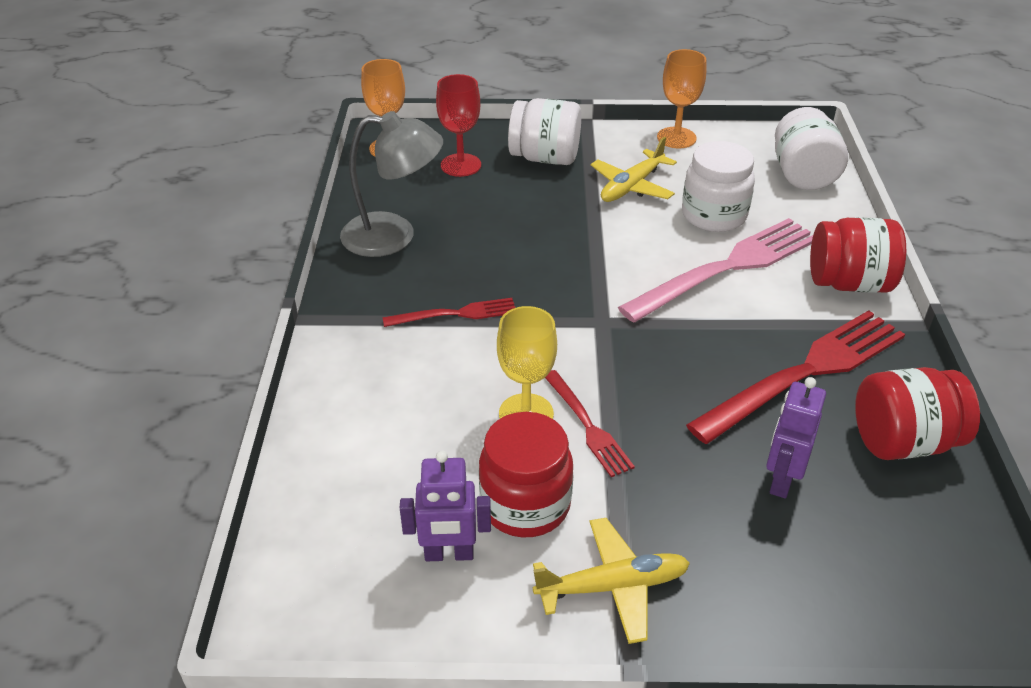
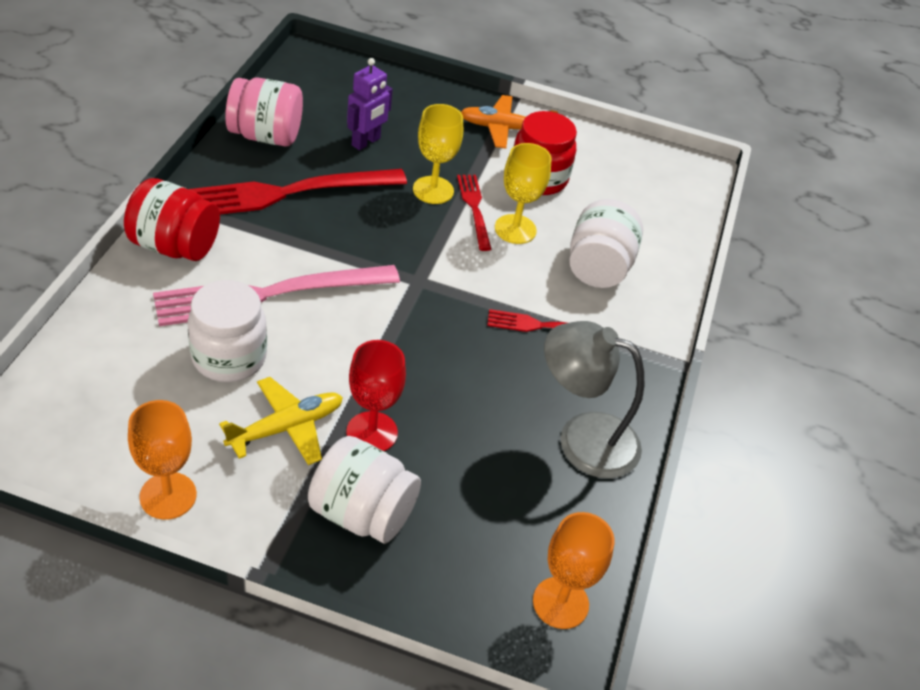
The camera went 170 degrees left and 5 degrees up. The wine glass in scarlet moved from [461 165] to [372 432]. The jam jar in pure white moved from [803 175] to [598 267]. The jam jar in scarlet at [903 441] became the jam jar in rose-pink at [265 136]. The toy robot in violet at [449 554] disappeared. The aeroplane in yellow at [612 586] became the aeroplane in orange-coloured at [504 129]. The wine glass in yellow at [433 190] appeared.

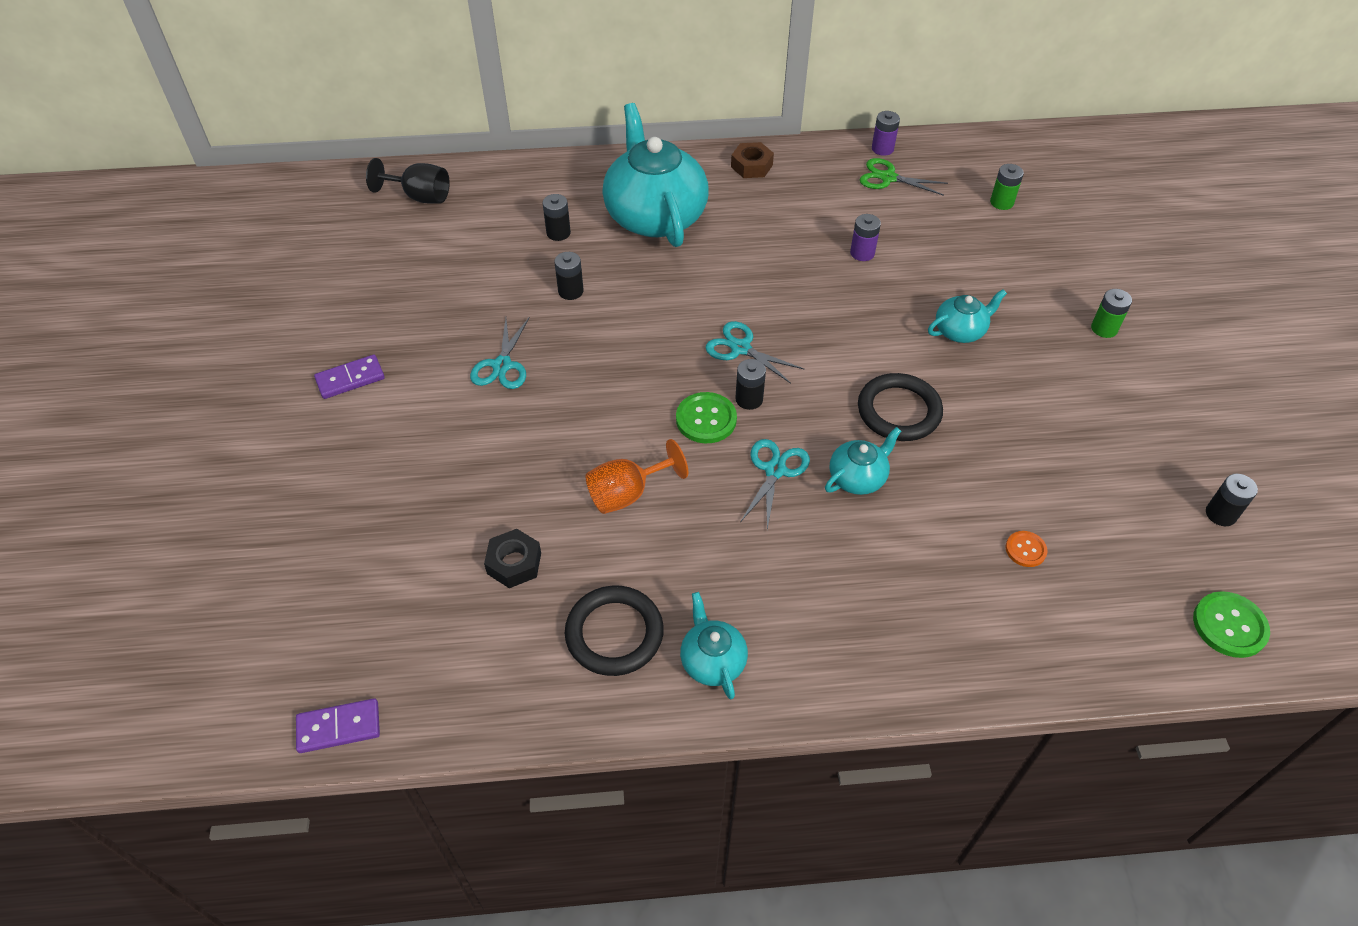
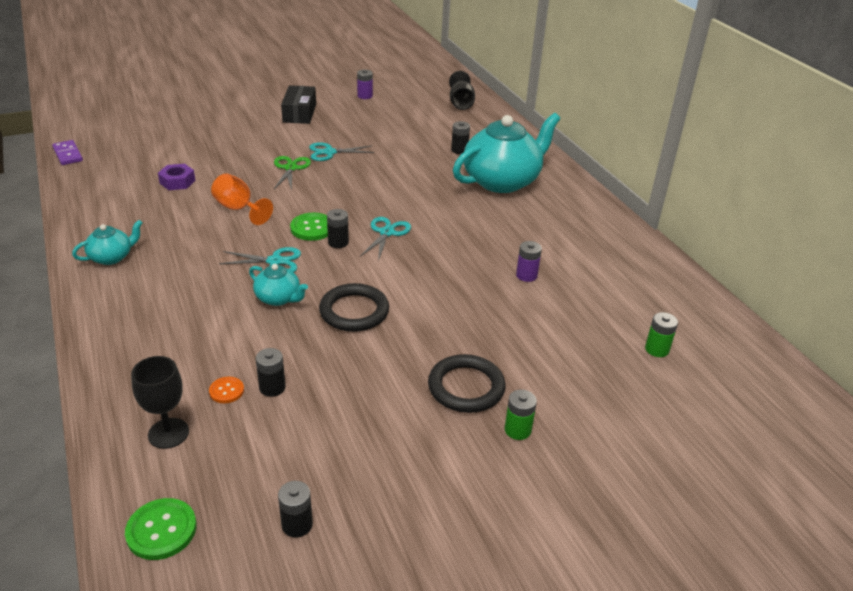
The camera went 70 degrees right and 15 degrees down. The battery in violet moved from [882 149] to [365 96]. The hex nut in dark brown at [751 166] disappeared. The pair of scissors in green moved from [888 177] to [291 168]. The battery in black moved from [570 291] to [272 387]. The teapot in aqua at [960 331] disappeared. The domino tile in violet at [350 379] was replaced by the box in black at [299 113]. The hex nut in black at [514 563] became the hex nut in violet at [177 182]. The ring in black moved from [614 633] to [466 387]. The wine glass in black at [168 433] appeared.

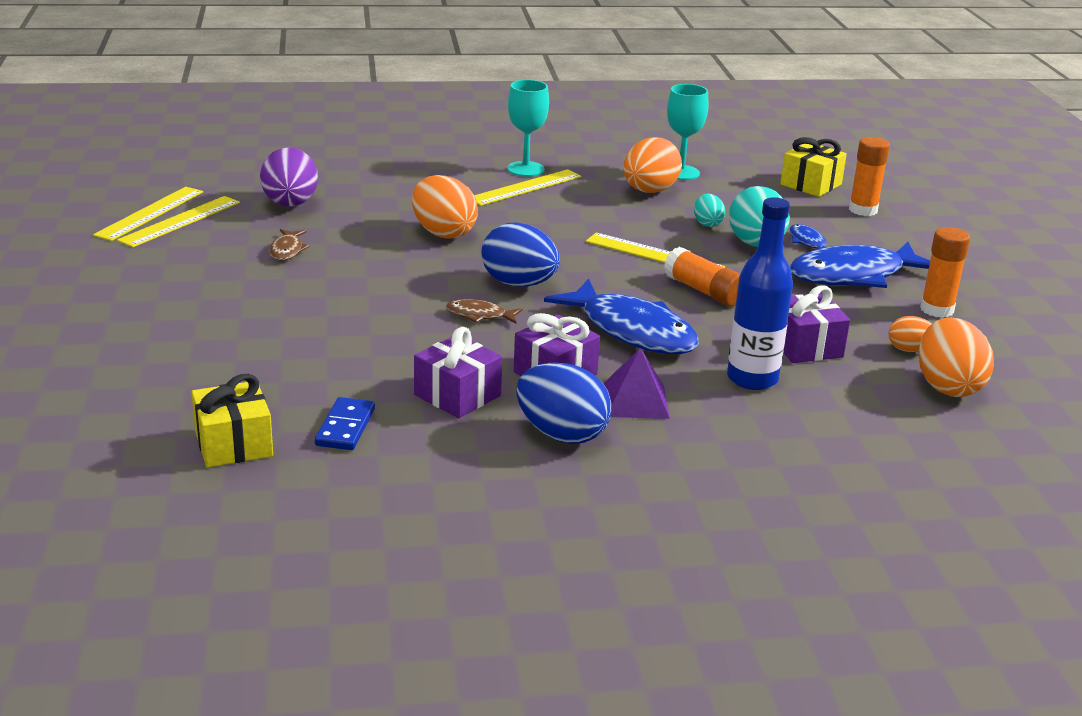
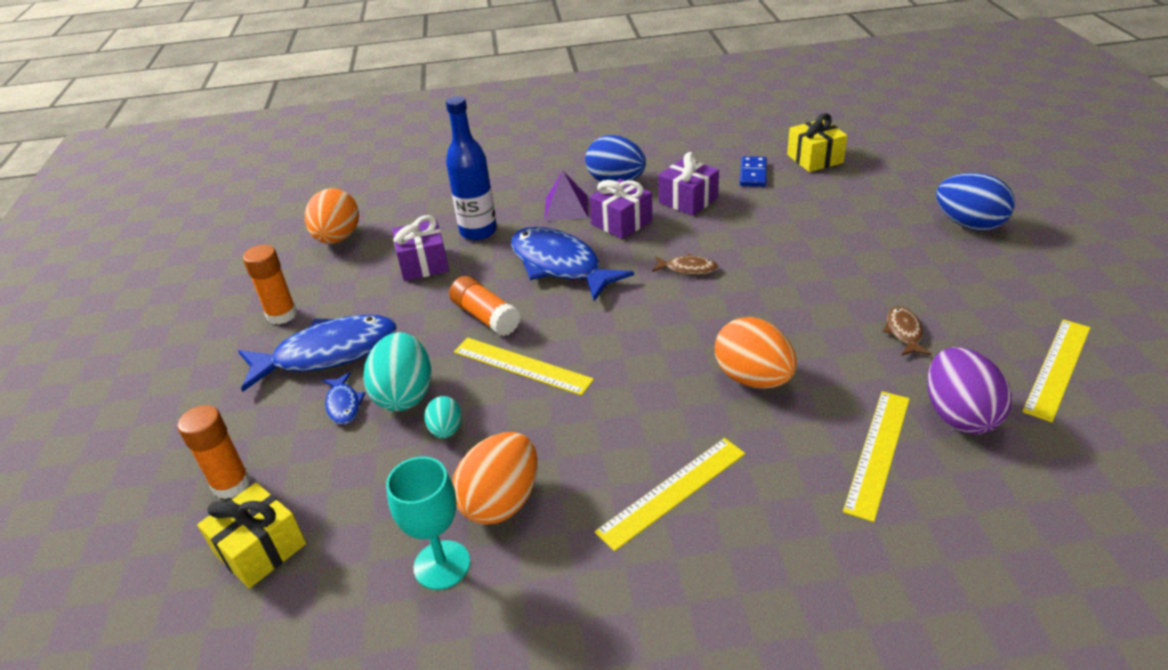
The camera went 175 degrees left and 10 degrees up. The wine glass in aqua at [525 169] disappeared. The measuring stick in yellow moved from [150 213] to [877 452]. The egg shape in blue moved from [519 284] to [968 224]. The egg shape in orange-coloured at [909 349] disappeared.

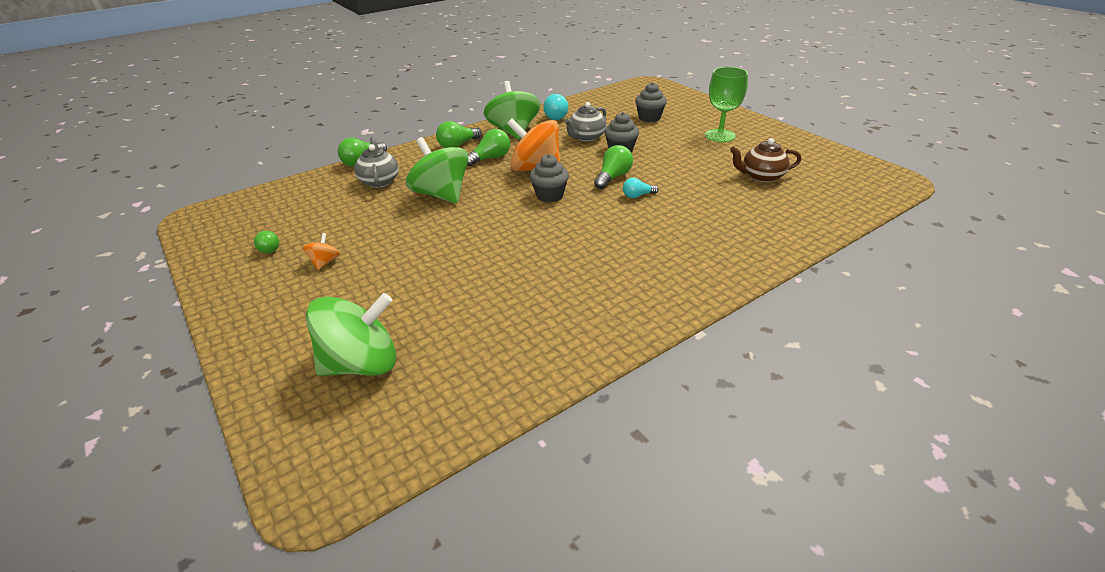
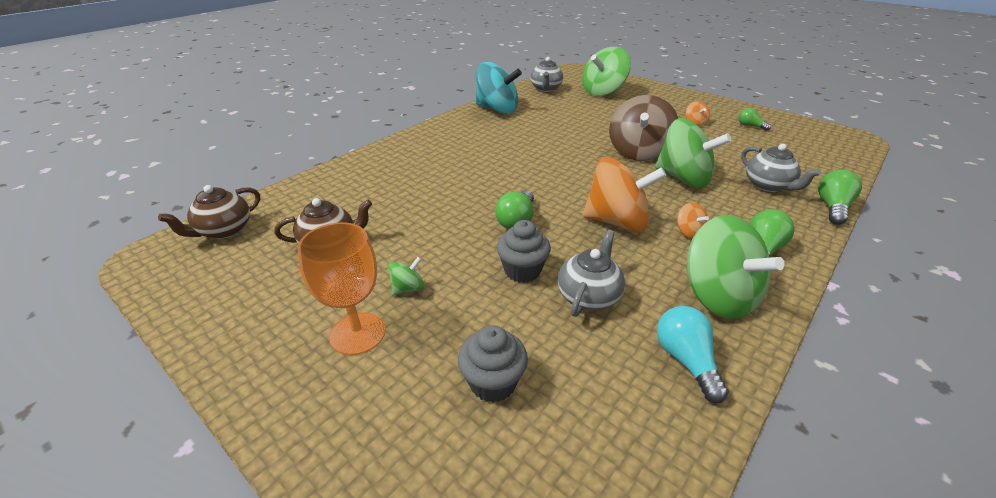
The camera went 165 degrees right and 0 degrees up. The wine glass in green at [720 136] became the wine glass in orange-coloured at [357 333]. The lightbulb in green at [490 158] was replaced by the toy top in orange-coloured at [689 232]. The fairy cake in grey at [549 195] disappeared. The lightbulb in aqua at [637 196] disappeared. The teapot in grey at [546 89] appeared. The toy top in aqua at [497 109] appeared. The toy top in dark brown at [638 152] appeared. The teapot in dark brown at [224 230] appeared. The toy top in green at [408 288] appeared.

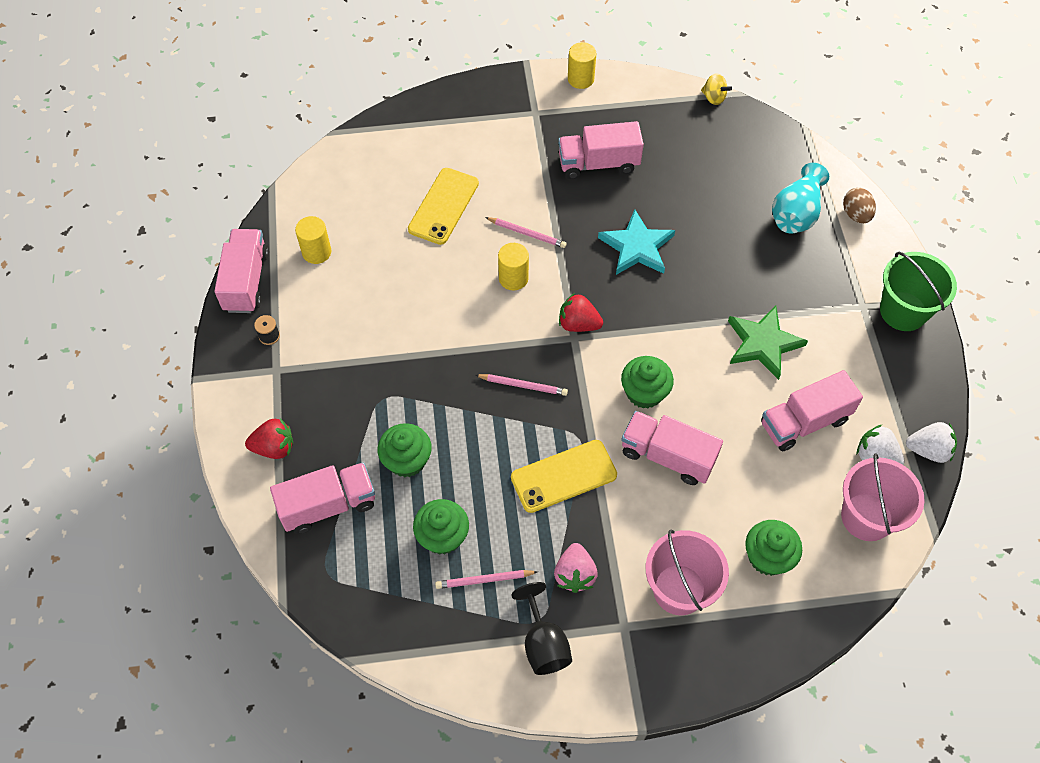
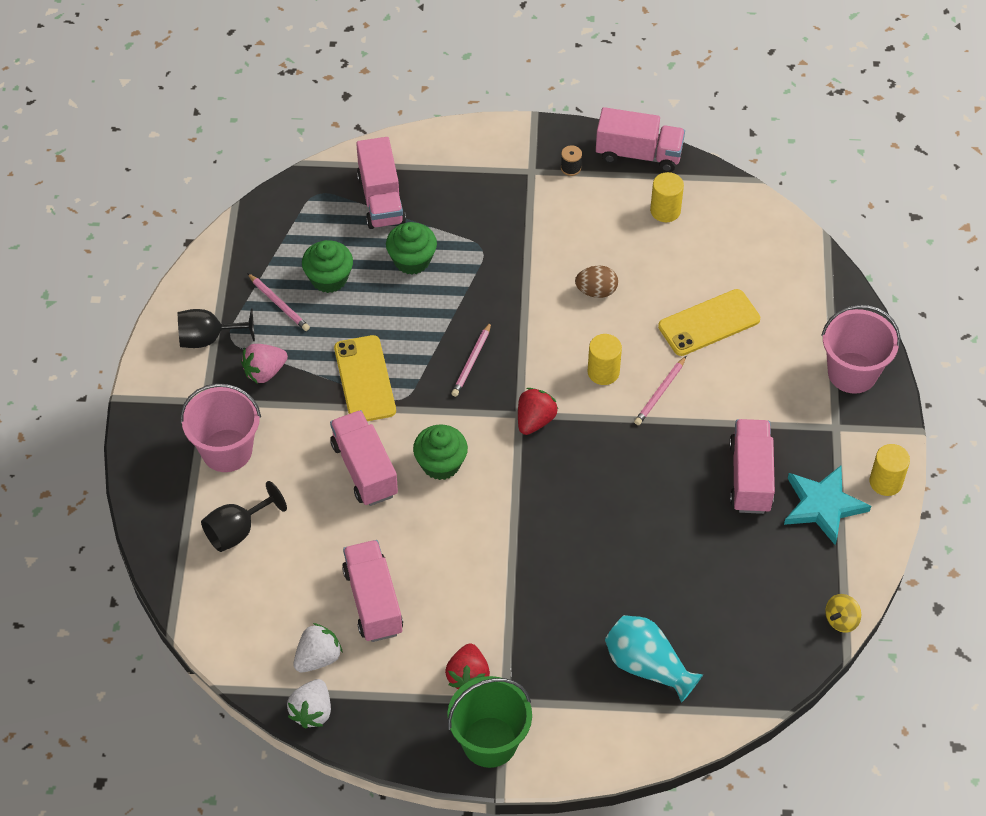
The camera went 100 degrees right and 5 degrees down. The smartphone in yellow at [443 206] turned 60 degrees counterclockwise. The egg shape in dark brown moved from [855 215] to [596 291]. The five-pointed star in aqua moved from [637 247] to [823 505]. The five-pointed star in green at [763 343] disappeared. The lorry in rose-pink at [667 456] turned 60 degrees counterclockwise. The strawberry in scarlet moved from [274 447] to [468 676]. The pail in rose-pink moved from [866 517] to [852 373]. The fairy cake in green at [768 557] was replaced by the wine glass in black at [237 531]. The strawberry in rose-pink at [574 574] turned 45 degrees counterclockwise. The lead pencil in rose-pink at [484 580] turned 135 degrees clockwise.

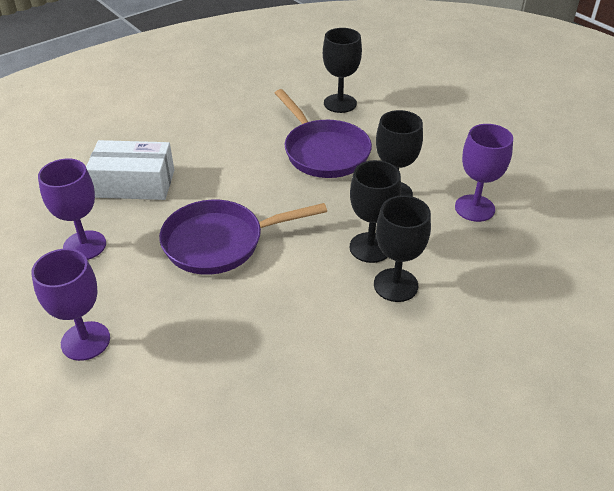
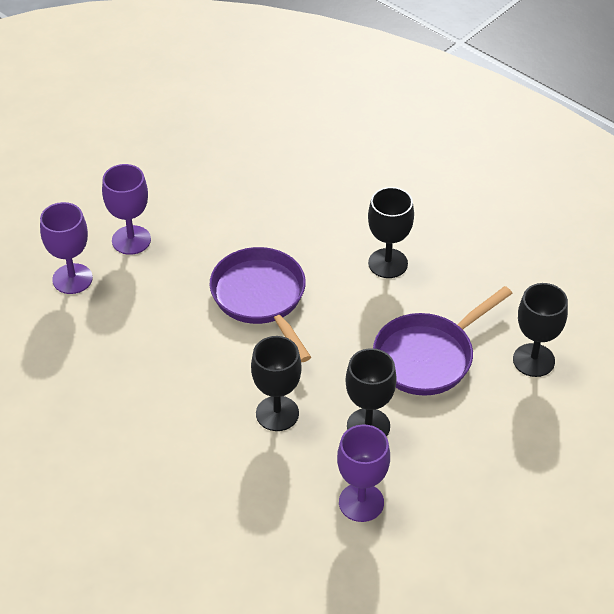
The camera went 80 degrees right and 5 degrees up. The box in pure white at [134 184] disappeared. The wine glass in violet moved from [84 245] to [72 279]. The wine glass in black moved from [395 285] to [388 263].

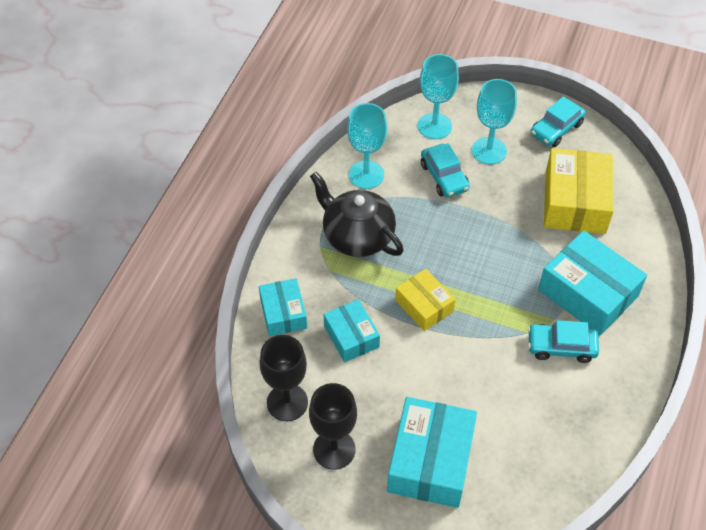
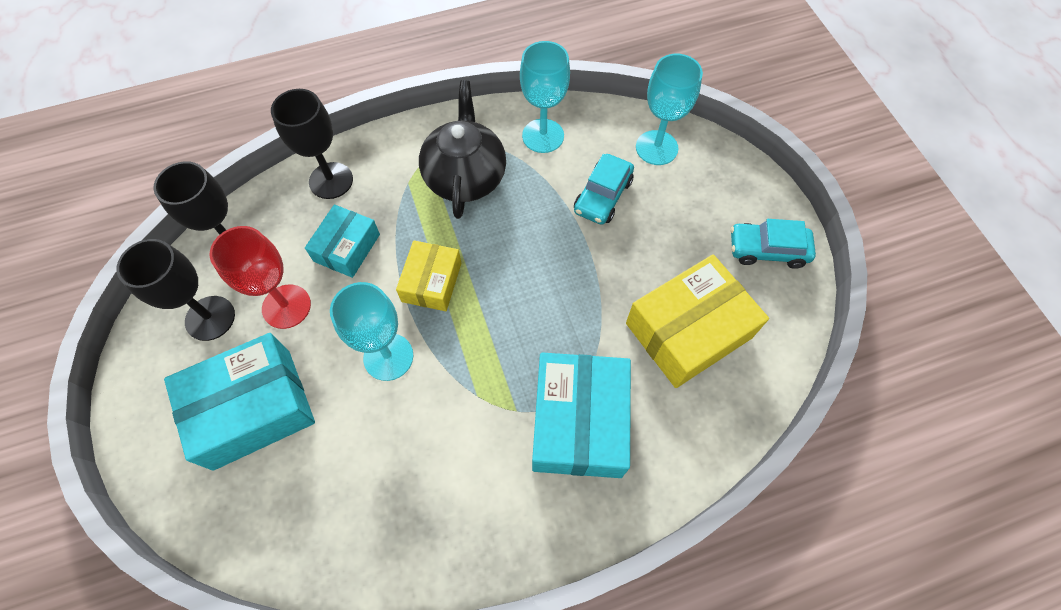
The camera went 50 degrees right and 10 degrees up. The wine glass in aqua moved from [489 151] to [388 357]. The box in aqua at [283 313] was replaced by the wine glass in black at [331 180]. The toy car in aqua at [561 347] disappeared. The wine glass in scarlet at [286 306] appeared.

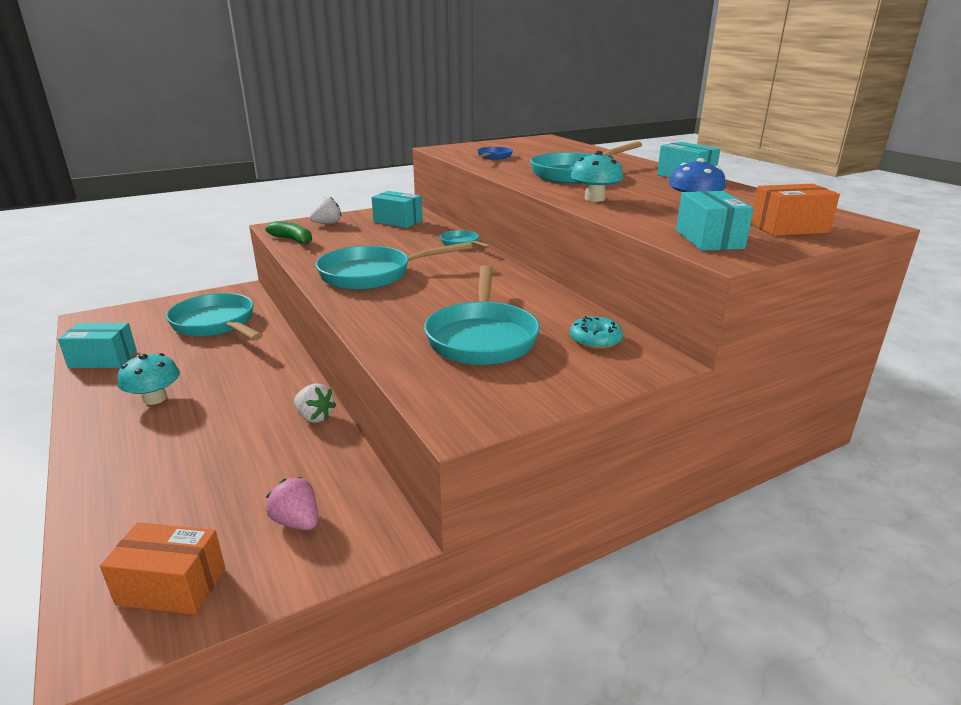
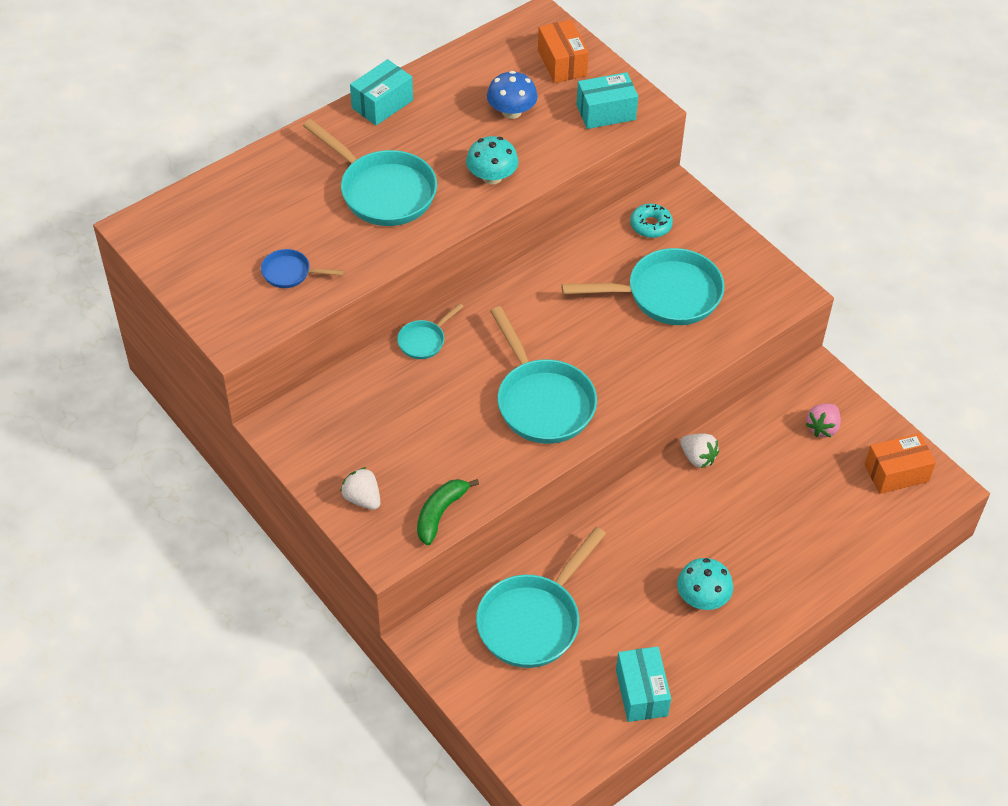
The camera went 100 degrees left and 25 degrees up. The box in aqua at [398 221] disappeared. The strawberry in pure white at [314 417] turned 105 degrees clockwise. The box in orange-coloured at [172 586] turned 75 degrees clockwise.

